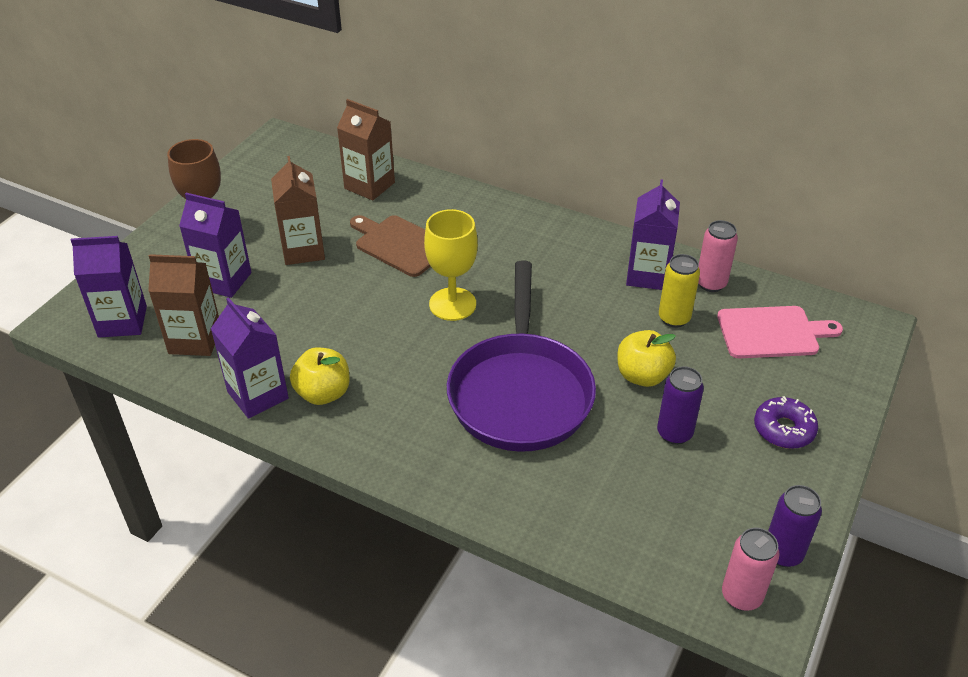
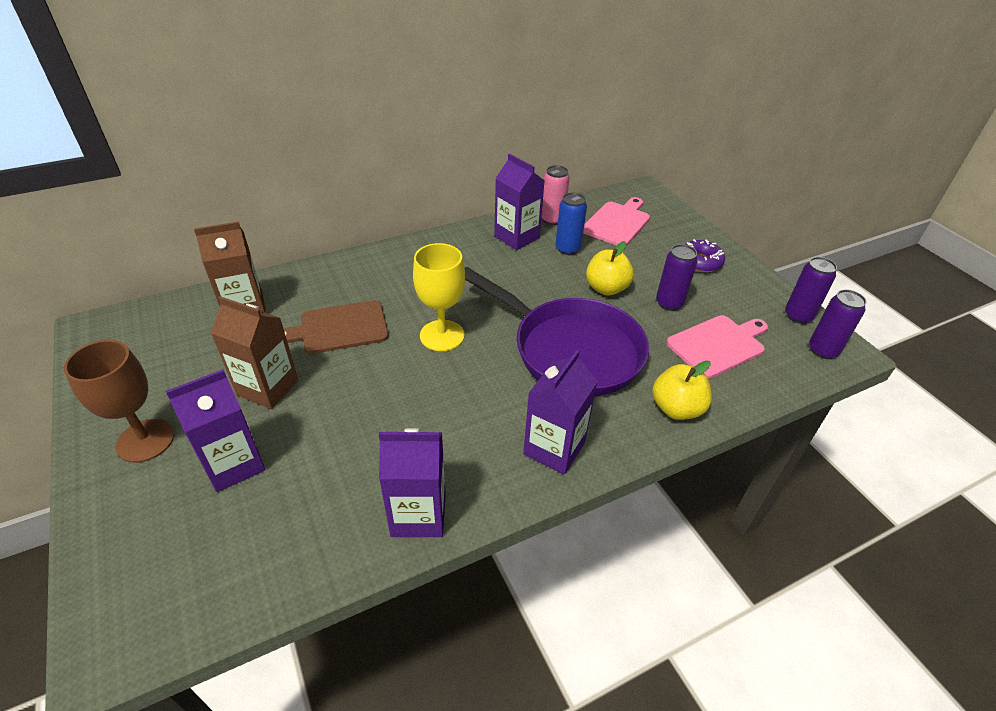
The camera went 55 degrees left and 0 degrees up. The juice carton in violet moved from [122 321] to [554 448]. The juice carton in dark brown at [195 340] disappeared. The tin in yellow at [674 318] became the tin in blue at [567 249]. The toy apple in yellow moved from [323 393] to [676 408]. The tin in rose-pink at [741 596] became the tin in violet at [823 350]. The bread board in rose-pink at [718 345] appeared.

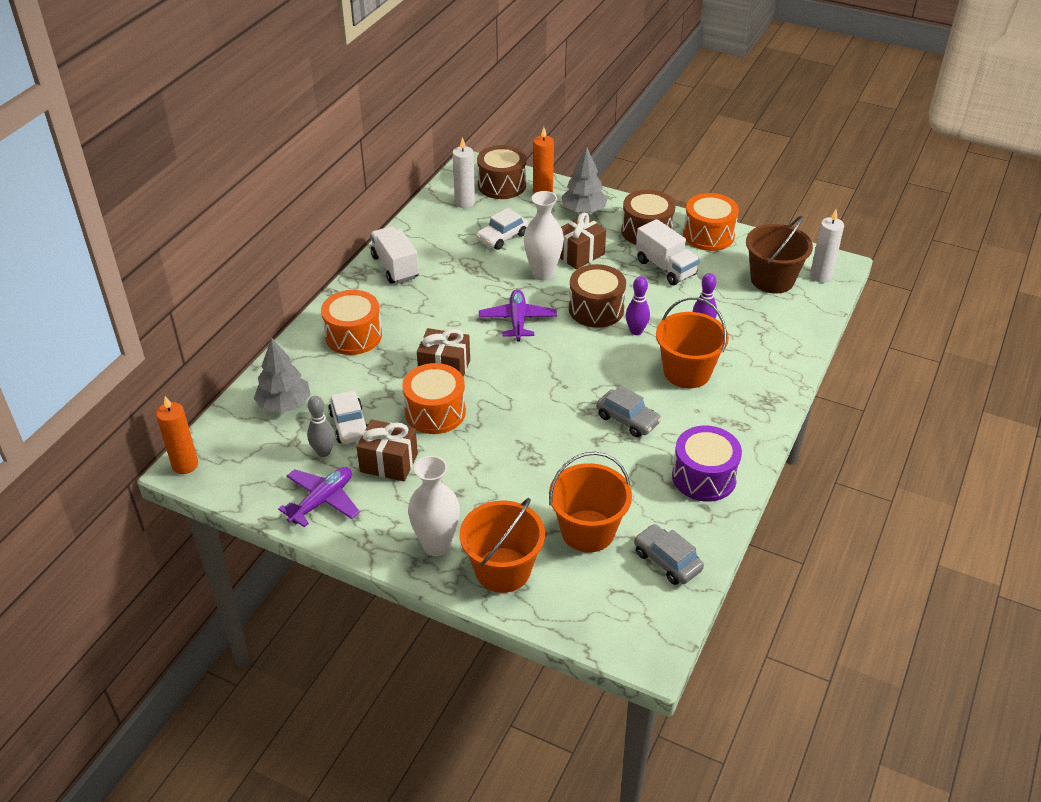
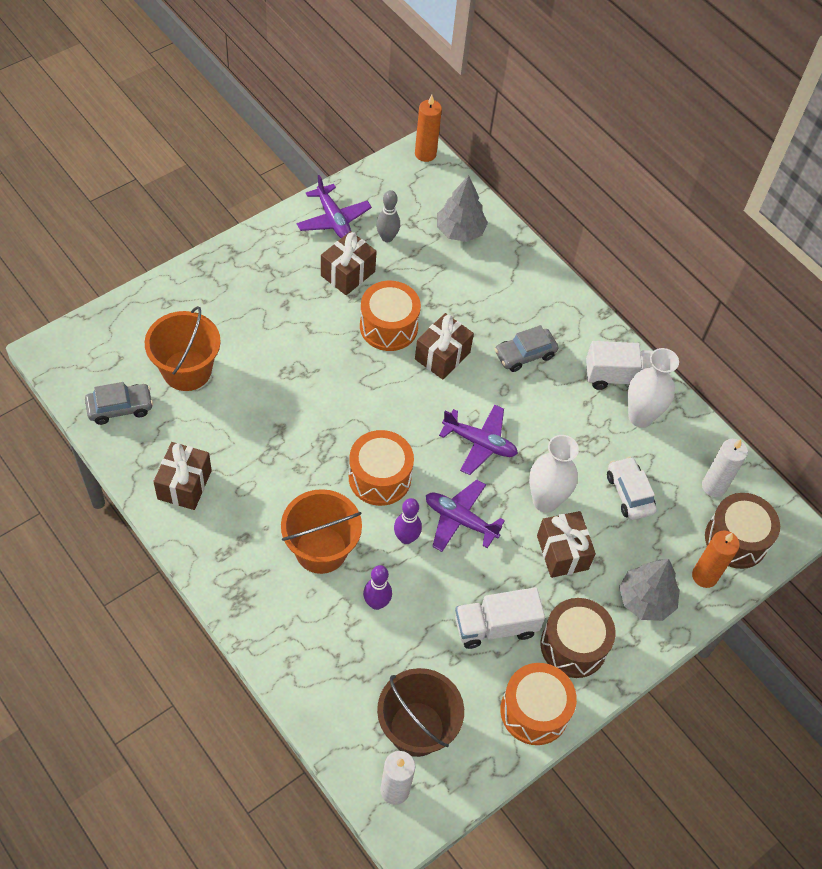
The camera went 110 degrees right and 15 degrees up. The drum in dark brown at [596 309] was replaced by the aeroplane in violet at [460 520]. The drum in orange-coloured moved from [353 336] to [379 477]. The toy car in grey moved from [627 419] to [525 354]. The toy car in pure white at [349 425] disappeared. The drum in violet at [704 477] was replaced by the gift in dark brown at [184 485]. The flower vase in pure white moved from [436 545] to [640 417]. The pail in orange-coloured at [502 570] disappeared.

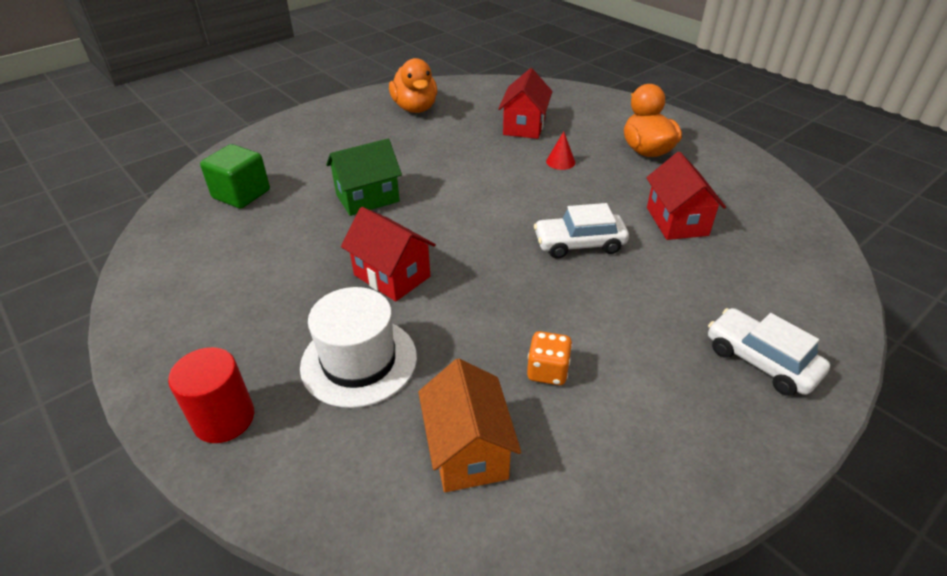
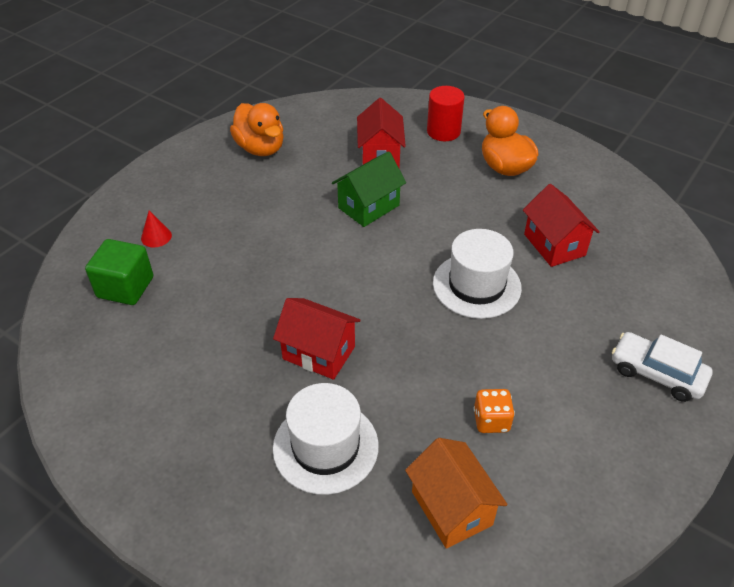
The camera went 15 degrees left and 5 degrees up. The solid cone in scarlet moved from [560 162] to [156 237]. The toy house in green moved from [367 198] to [368 206]. The toy car in pure white at [579 244] was replaced by the hat in pure white at [476 285]. The solid cylinder in scarlet moved from [224 418] to [443 131].

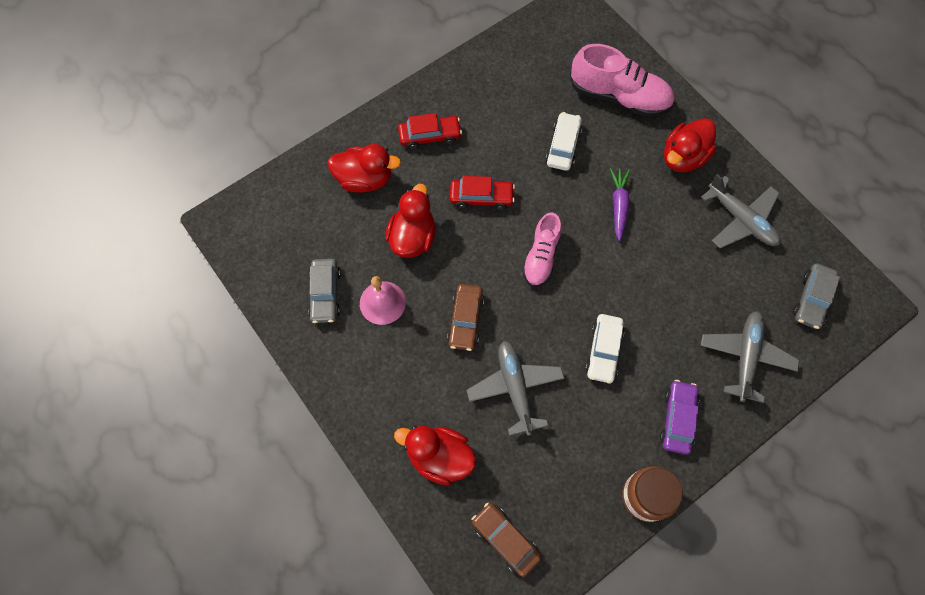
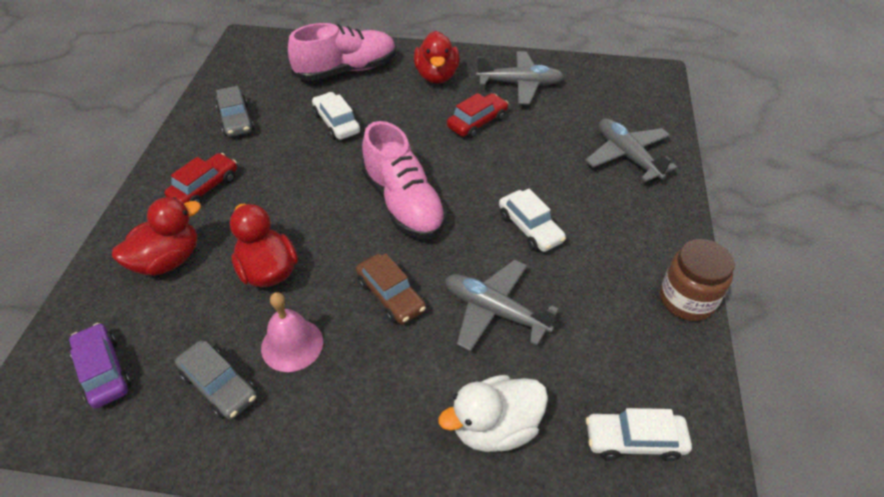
The camera went 45 degrees left and 20 degrees down. The toy carrot in violet at [618 205] disappeared. The toy car in scarlet moved from [481 197] to [477 122]. The lace-up shoe in rose-pink at [541 257] changed to 1.57 times the size. The toy car in grey moved from [811 299] to [236 120]. The toy car in violet moved from [677 419] to [103 371]. The duck in scarlet at [439 457] became the duck in pure white at [495 427]. The toy car in dark brown at [505 539] became the toy car in pure white at [634 440].

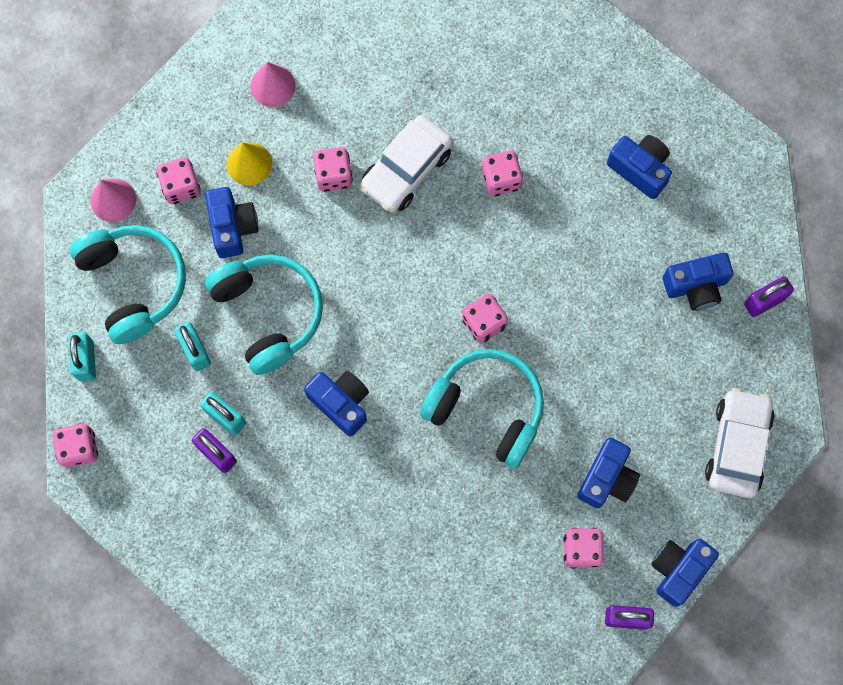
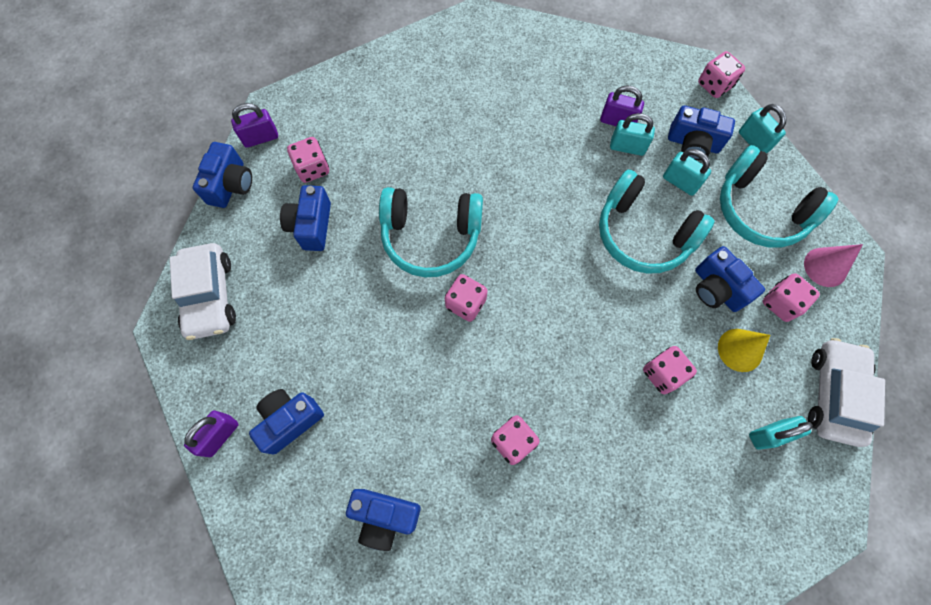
The camera went 155 degrees right and 5 degrees down. The solid cone in rose-pink at [273 86] was replaced by the small lock in aqua at [769 434]. The toy car in pure white moved from [406 169] to [834 394]. The compact camera in blue moved from [341 403] to [693 144].

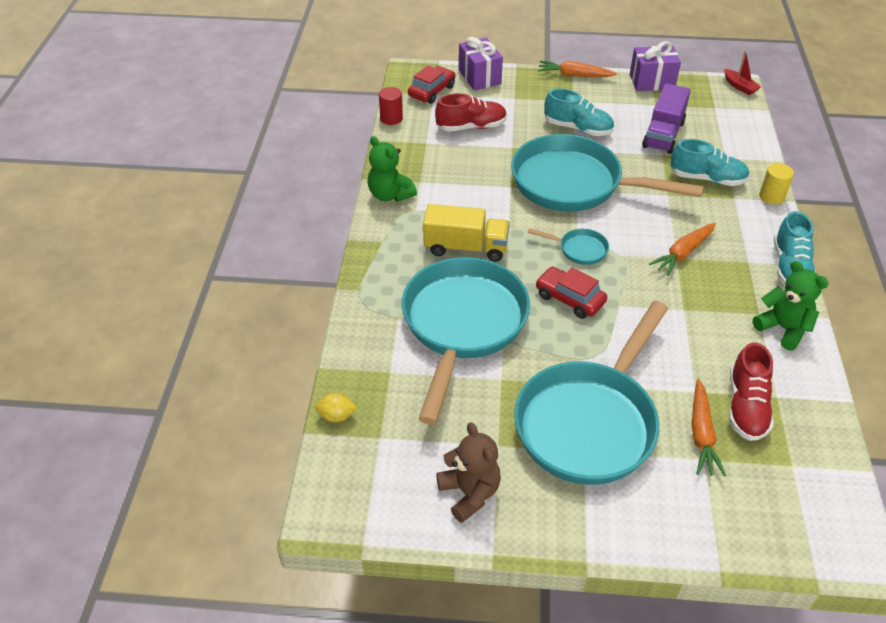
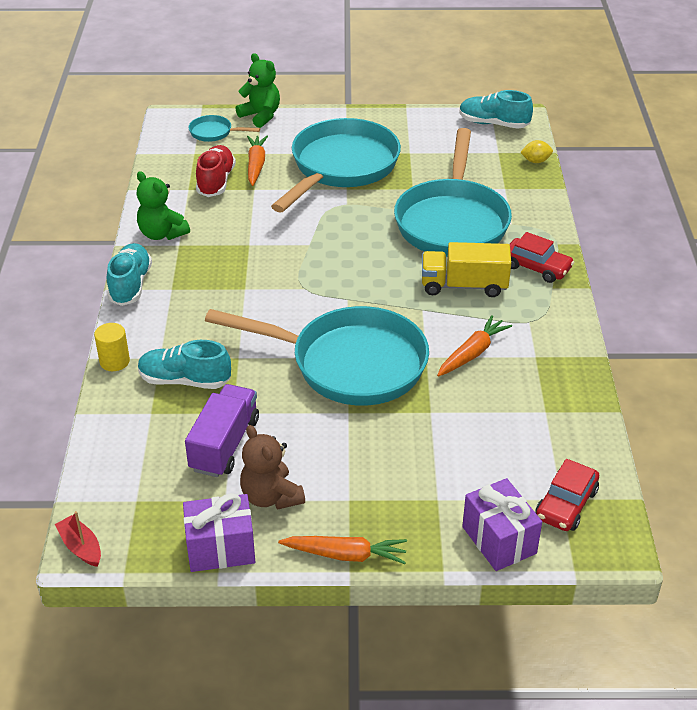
The camera went 175 degrees right and 5 degrees down. The solid cylinder in scarlet at [391 118] disappeared. The lace-up shoe in aqua moved from [578 128] to [493 124]. The lace-up shoe in scarlet at [471 127] disappeared. The teddy in green moved from [390 195] to [261 116]. The toy carrot in orange-coloured moved from [683 253] to [472 353]. The pan in aqua moved from [579 249] to [214 133]. The toy car in scarlet moved from [569 299] to [536 267]. The teddy in dark brown moved from [469 493] to [271 497].

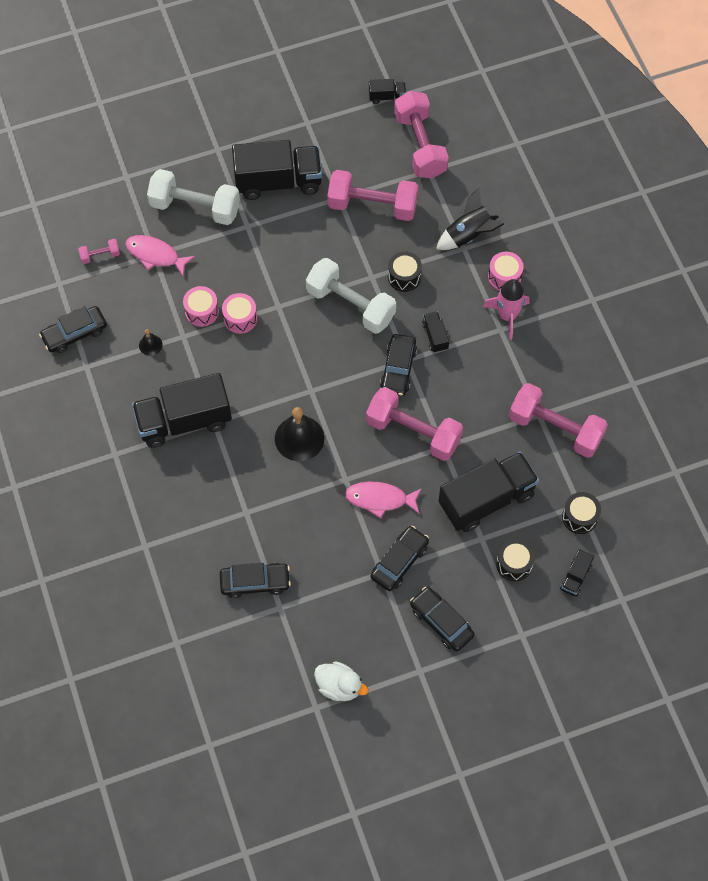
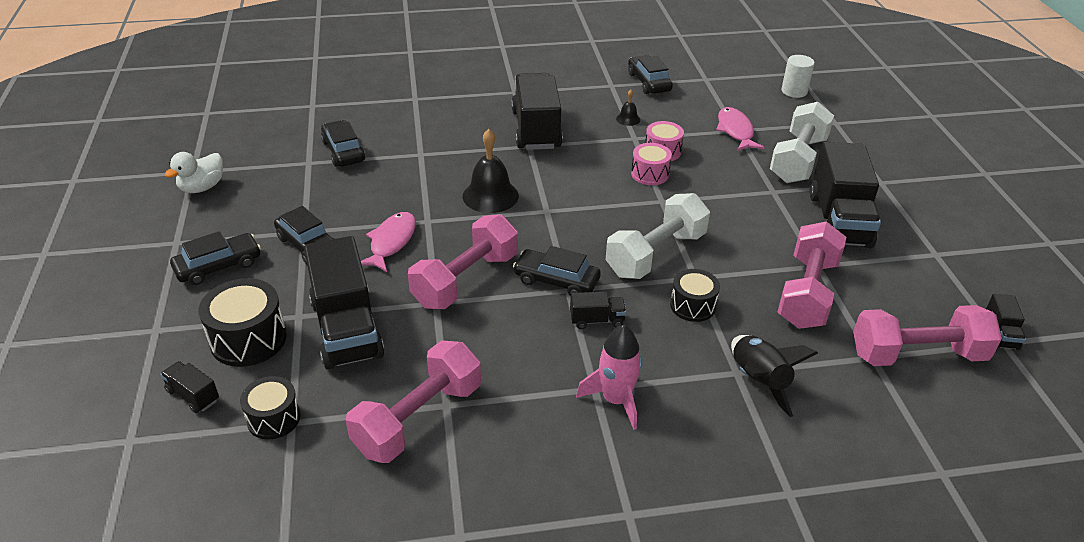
The camera went 100 degrees right and 25 degrees down. The fish in rose-pink at [155 255] turned 45 degrees counterclockwise. The hand weight in rose-pink at [100 255] disappeared. The drum in rose-pink at [504 277] disappeared. The drum in black at [514 564] changed to 1.56 times the size. The toy car in black at [255 582] turned 150 degrees clockwise. The solid cylinder in pure white at [794 91] appeared.

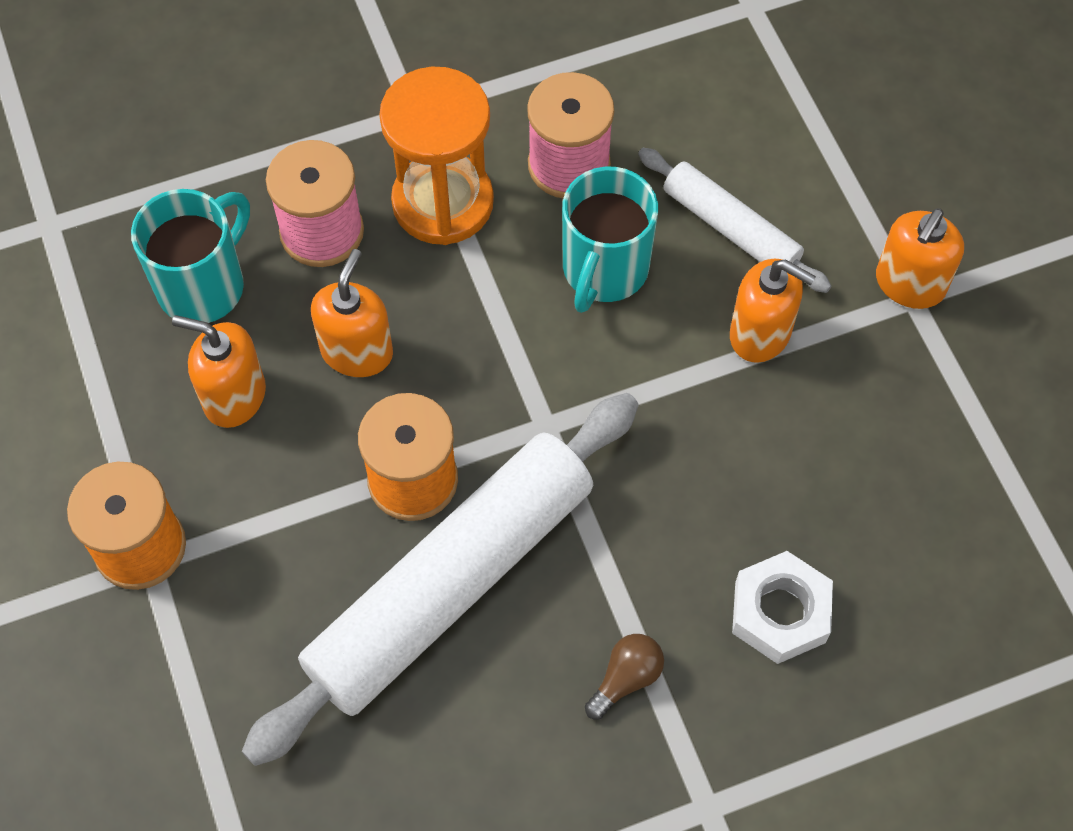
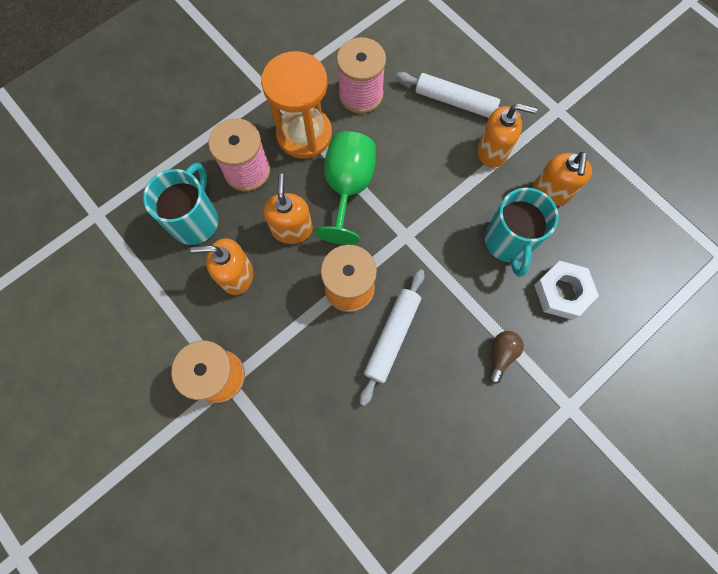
The camera went 20 degrees left and 10 degrees up. The coffee mug in aqua moved from [604 270] to [508 242]. The soap dispenser in orange-coloured moved from [909 284] to [551 192]. The pastry roller in pure white at [450 583] changed to 0.51 times the size. The wine glass in green at [348 188] appeared.

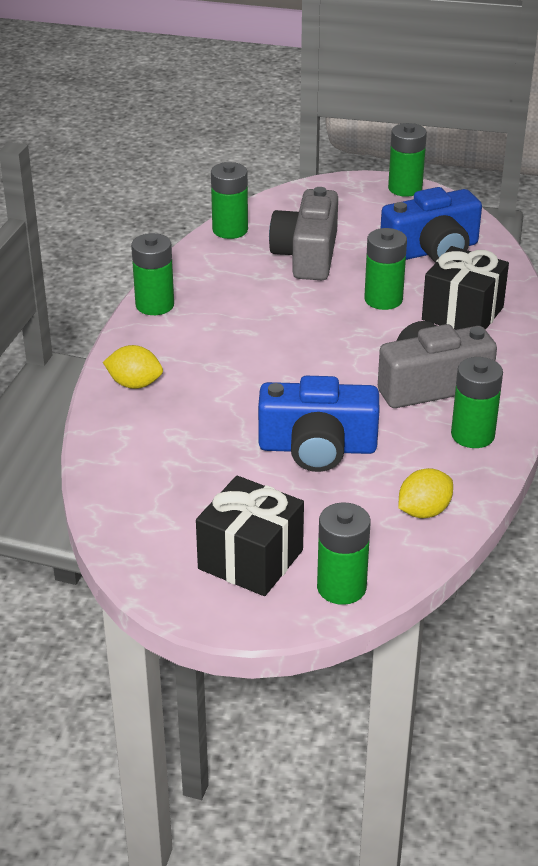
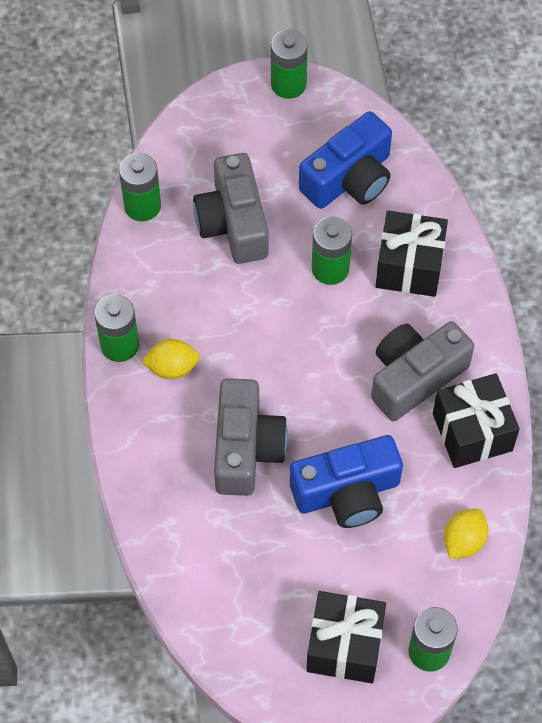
The camera went 20 degrees left and 25 degrees up. The citrus fruit in yellow moved from [134 384] to [172 368]. The battery in green at [472 435] was replaced by the gift in black at [472 432]. The compact camera in grey at [246 448] appeared.

